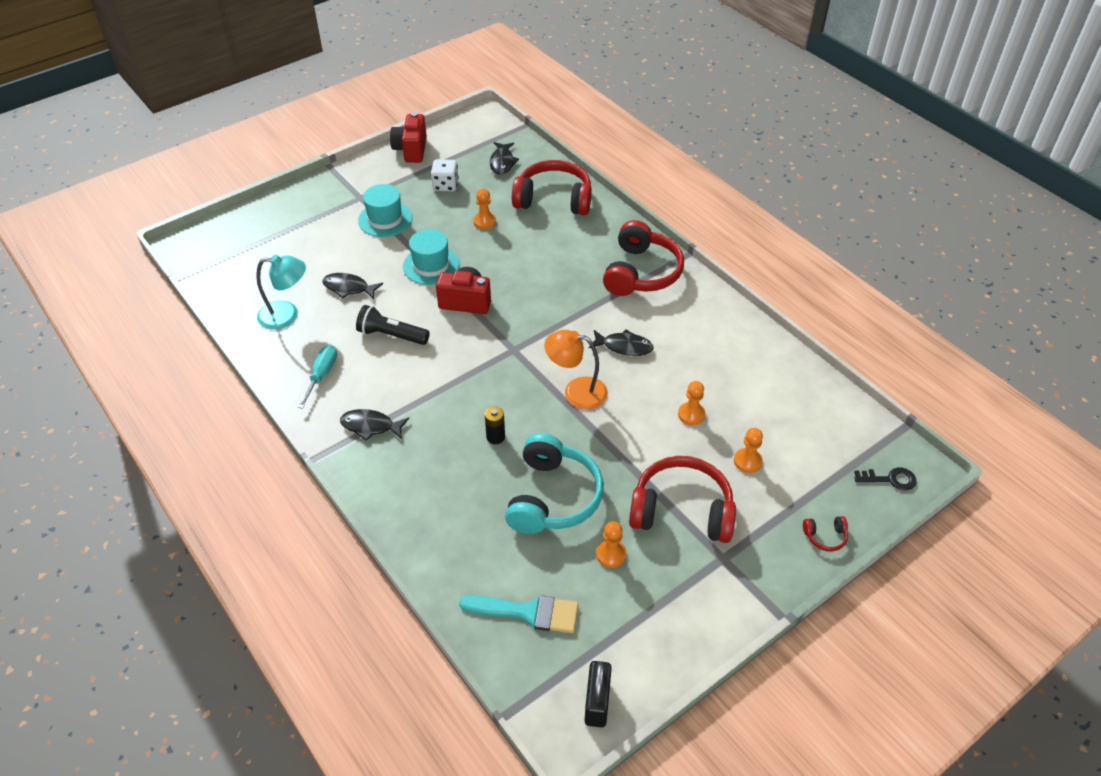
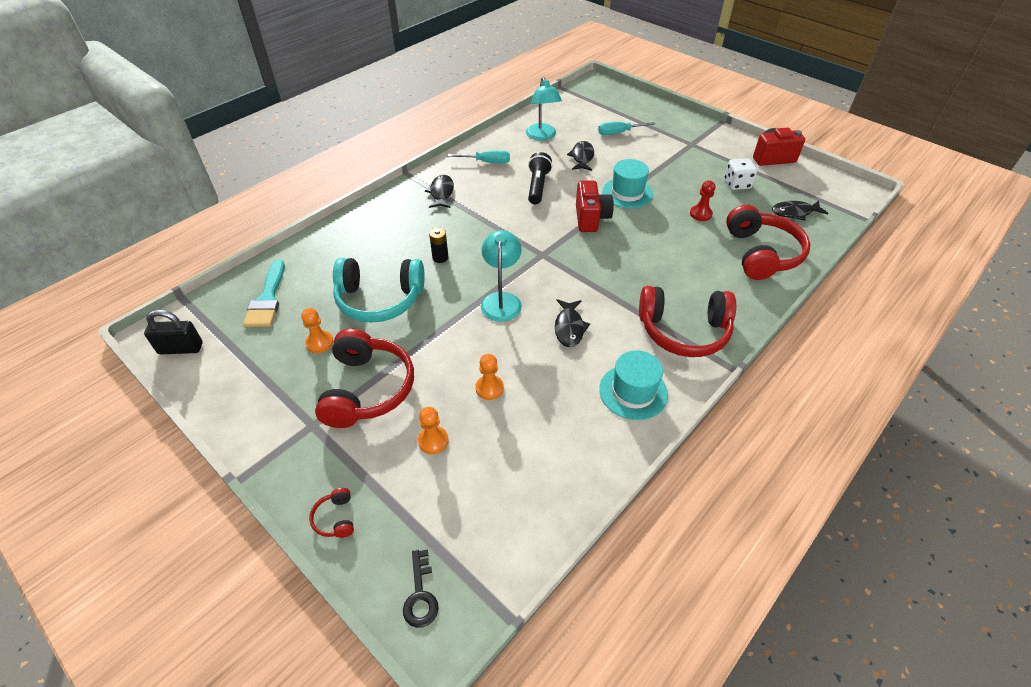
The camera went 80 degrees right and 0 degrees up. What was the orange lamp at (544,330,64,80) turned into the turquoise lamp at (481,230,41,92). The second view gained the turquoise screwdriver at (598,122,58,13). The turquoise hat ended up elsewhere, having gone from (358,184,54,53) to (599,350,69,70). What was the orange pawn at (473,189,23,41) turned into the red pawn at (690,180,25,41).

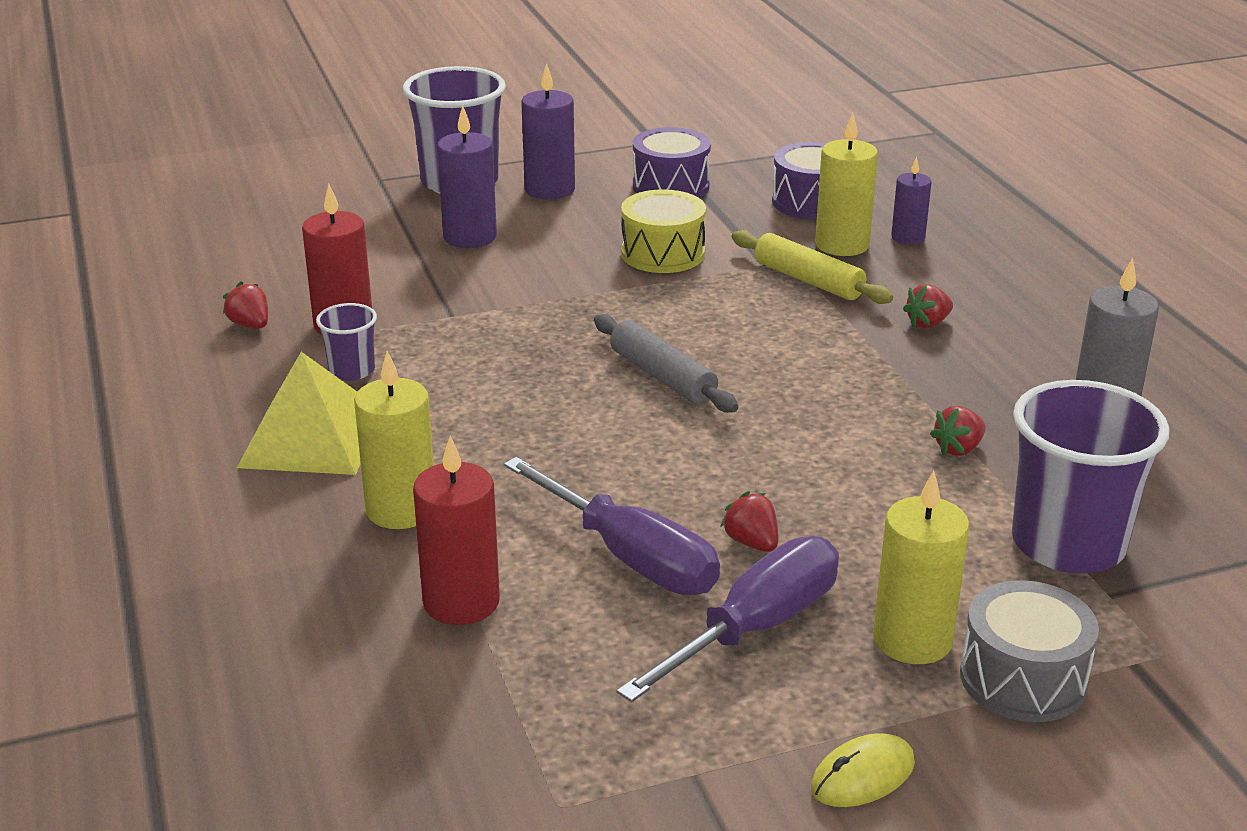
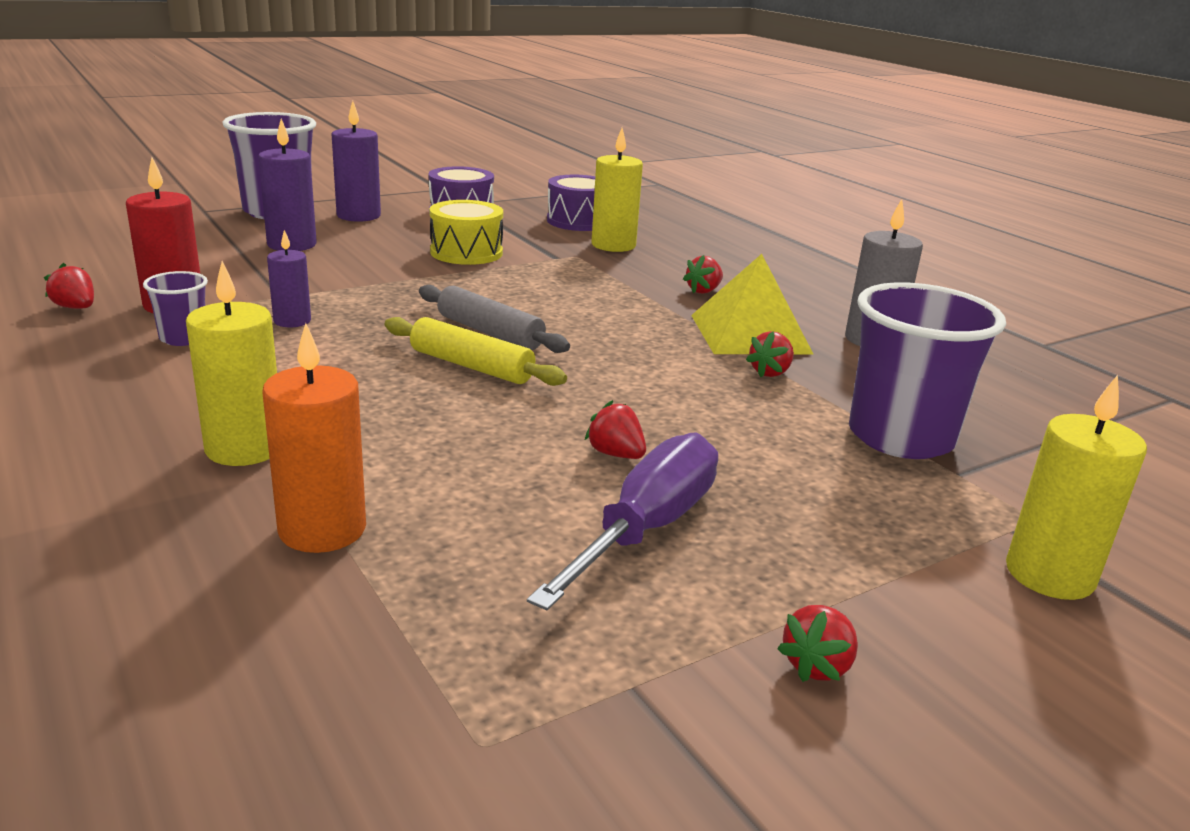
The camera went 15 degrees left and 5 degrees down. What was the red candle at (413,436,87,189) turned into the orange candle at (262,323,104,230). The purple candle ended up elsewhere, having gone from (891,157,40,88) to (267,230,44,97). The yellow rolling pin ended up elsewhere, having gone from (732,230,161,74) to (385,317,182,69). The yellow pyramid ended up elsewhere, having gone from (237,352,124,123) to (691,254,122,100). Where the yellow mouse stood at (811,733,104,74), the red strawberry came to stand at (777,605,81,77). The yellow candle ended up elsewhere, having gone from (873,471,97,193) to (1006,375,141,225). The second view lost the purple screwdriver at (504,457,216,138). The second view lost the grey drum at (960,580,139,142).

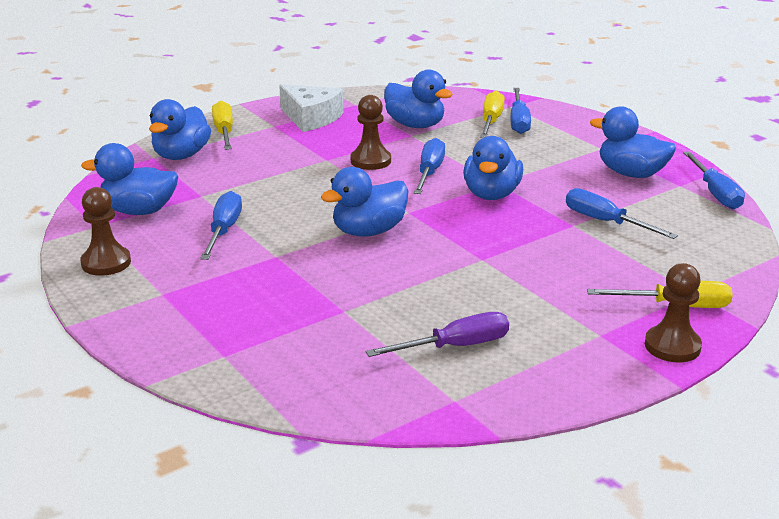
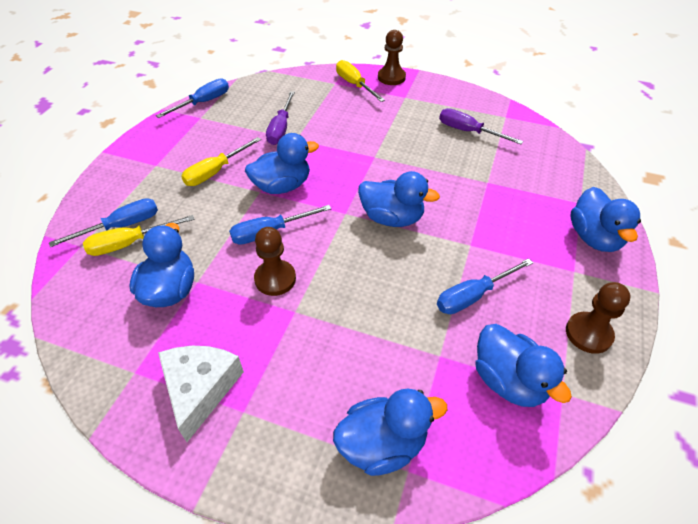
The camera went 125 degrees left and 20 degrees up. The yellow screwdriver ended up elsewhere, having gone from (212,101,21,49) to (181,137,80,49). What was the blue screwdriver at (566,188,112,51) turned into the purple screwdriver at (266,91,29,54). The blue duck ended up elsewhere, having gone from (590,106,86,72) to (570,187,71,65).

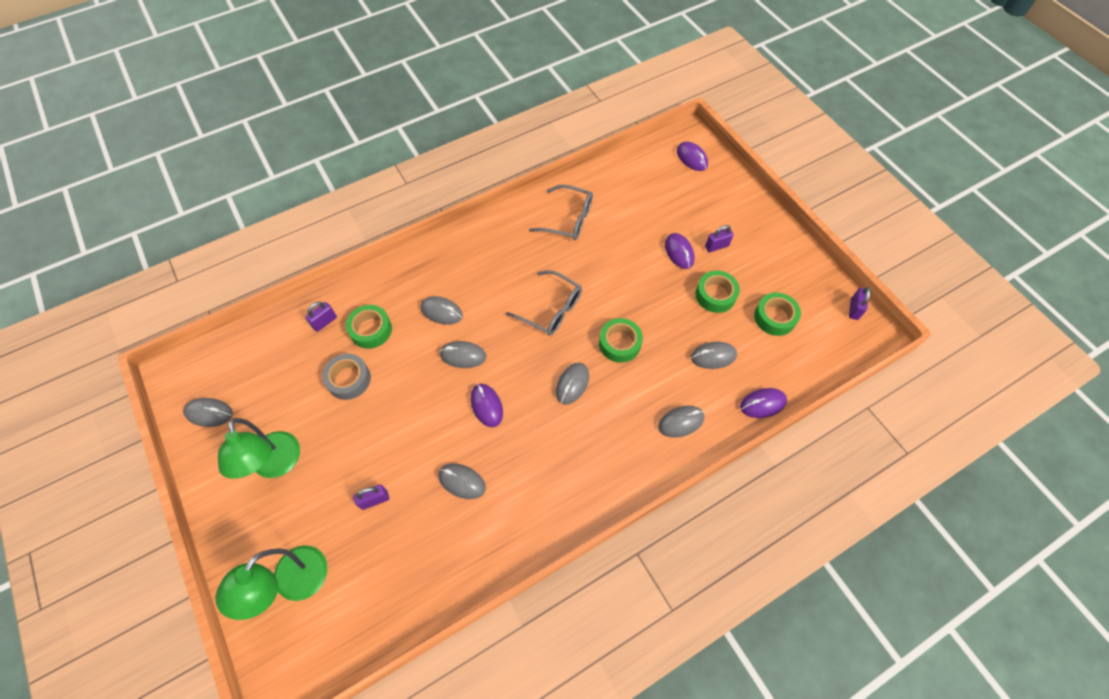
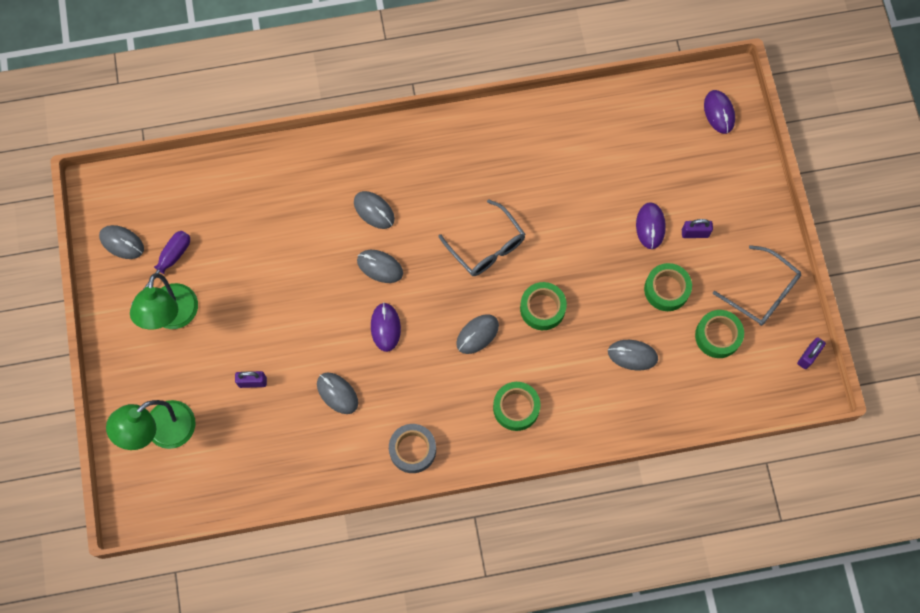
The camera went 20 degrees right and 10 degrees up. The second view gained the purple screwdriver at (131,231,59,74). The grey tape ended up elsewhere, having gone from (322,354,49,46) to (389,424,47,49). The green tape ended up elsewhere, having gone from (346,305,46,44) to (493,382,48,49). The grey glasses ended up elsewhere, having gone from (529,185,64,55) to (713,245,88,81). The second view lost the purple padlock at (305,301,32,31). The second view lost the grey mouse at (658,406,46,32). The second view lost the purple mouse at (740,388,47,30).

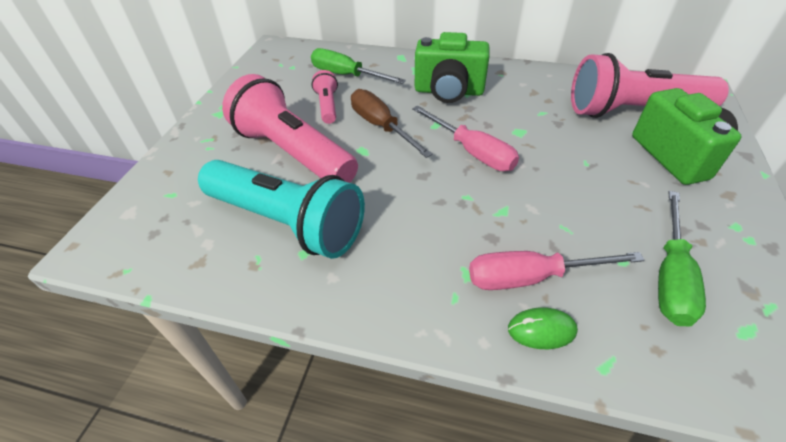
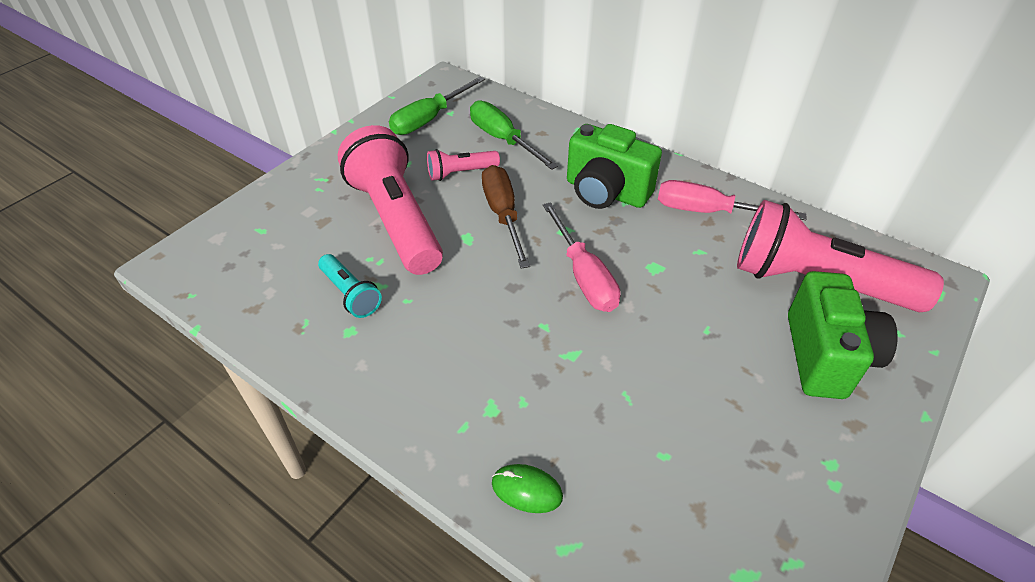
The camera went 20 degrees right and 0 degrees up. The size of the turquoise flashlight at (198,160,167,99) changed by a factor of 0.47. The green screwdriver ended up elsewhere, having gone from (658,191,48,135) to (389,76,96,59). The pink flashlight at (311,70,27,54) ended up facing another way, 120 degrees counterclockwise from before. The pink screwdriver ended up elsewhere, having gone from (469,251,176,39) to (658,180,148,40).

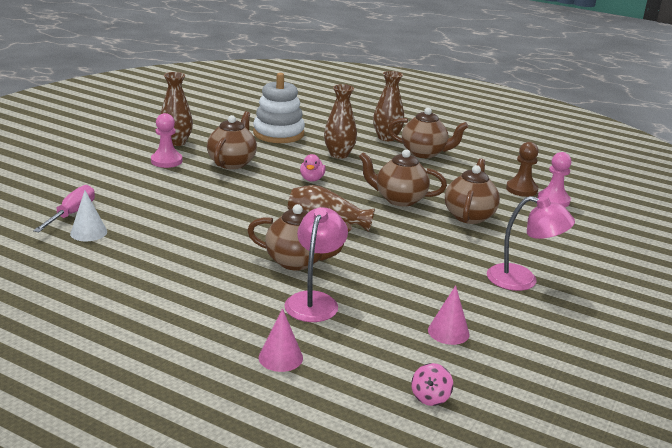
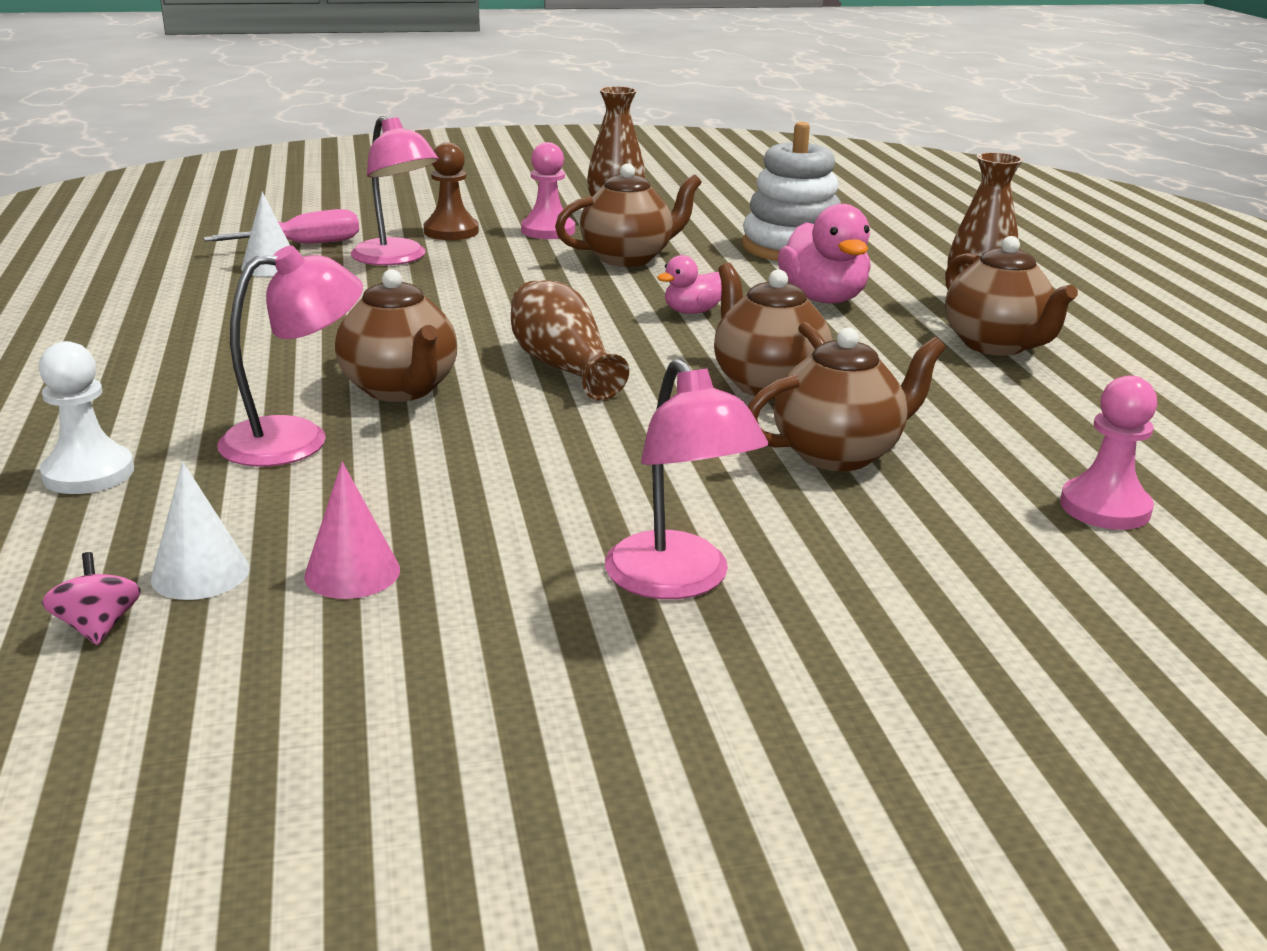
The camera went 50 degrees right and 0 degrees up. Where the pink cone stood at (259,308,44,64), the white pawn came to stand at (39,341,95,153). The pink spinning top at (411,363,42,43) ended up facing another way, 90 degrees clockwise from before. The second view gained the white cone at (151,462,99,138). The second view gained the pink lamp at (351,116,88,149). The brown pawn ended up elsewhere, having gone from (506,142,33,55) to (424,142,55,98). Where the brown vase stood at (324,84,33,75), the pink duck came to stand at (778,204,93,99).

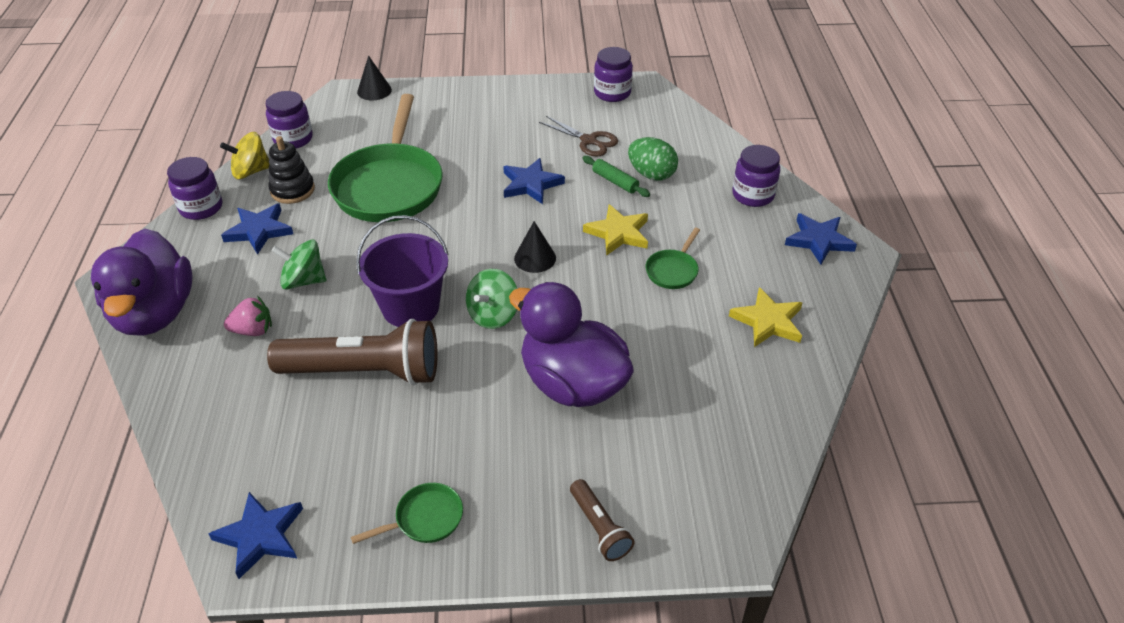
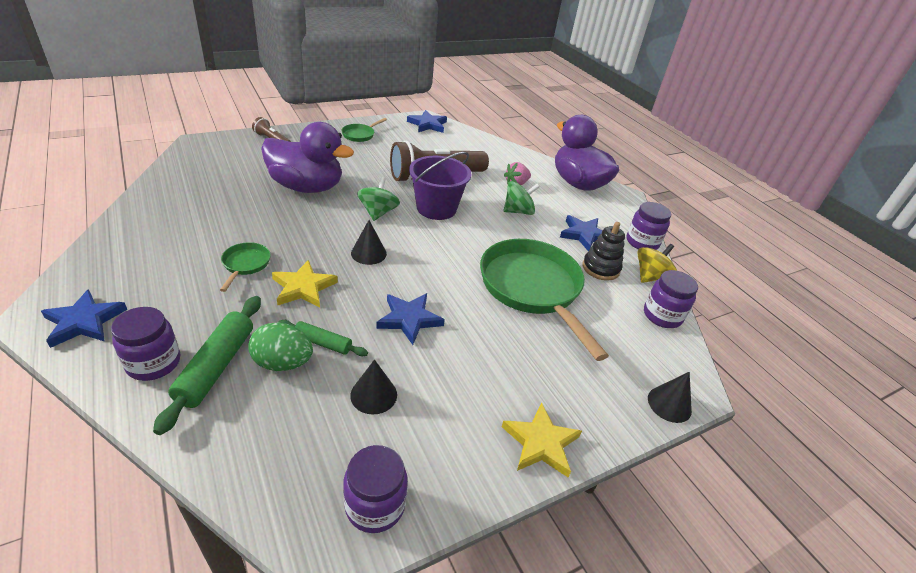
The camera went 150 degrees right and 5 degrees down. The second view gained the green rolling pin at (153,296,108,139). Where the brown scissors stood at (539,116,79,41), the black cone came to stand at (350,359,47,55). The yellow star ended up elsewhere, having gone from (729,287,74,60) to (502,403,80,74).

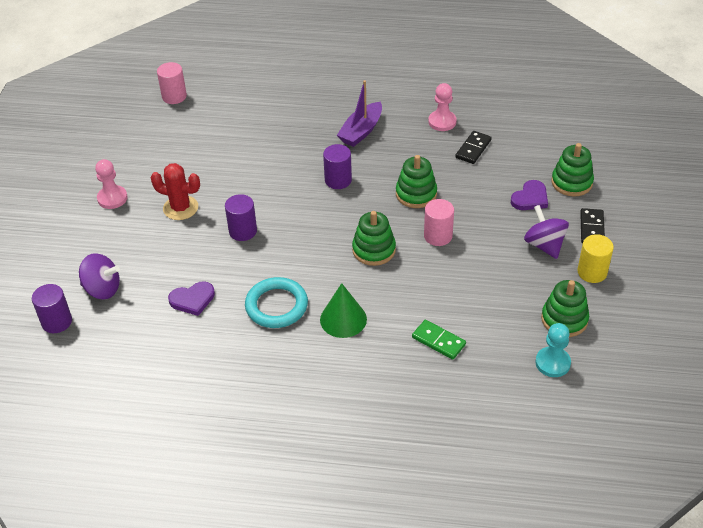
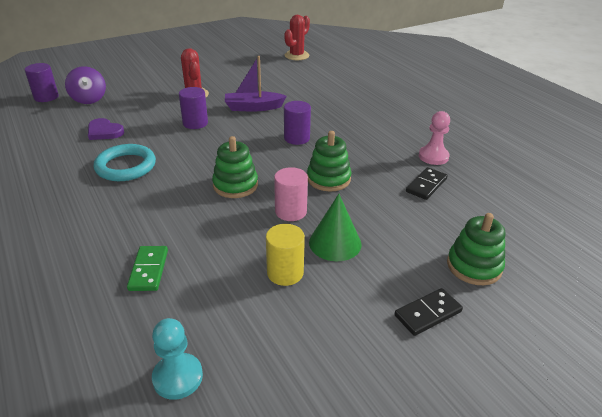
The camera went 50 degrees right and 10 degrees down. The purple boat ended up elsewhere, having gone from (337,80,45,67) to (225,56,62,55). The yellow cylinder ended up elsewhere, having gone from (577,234,37,49) to (266,224,39,62). Where the pink cylinder stood at (157,62,30,42), the red cactus came to stand at (284,15,26,45). The green cone ended up elsewhere, having gone from (320,283,47,55) to (309,194,52,67). The black domino at (455,131,37,33) ended up facing another way, 45 degrees counterclockwise from before. The second view lost the pink pawn at (95,159,33,50). The second view lost the purple heart at (511,180,37,30). The second view lost the purple spinning top at (524,205,45,54). The second view lost the green stacking toy at (541,280,48,57).

